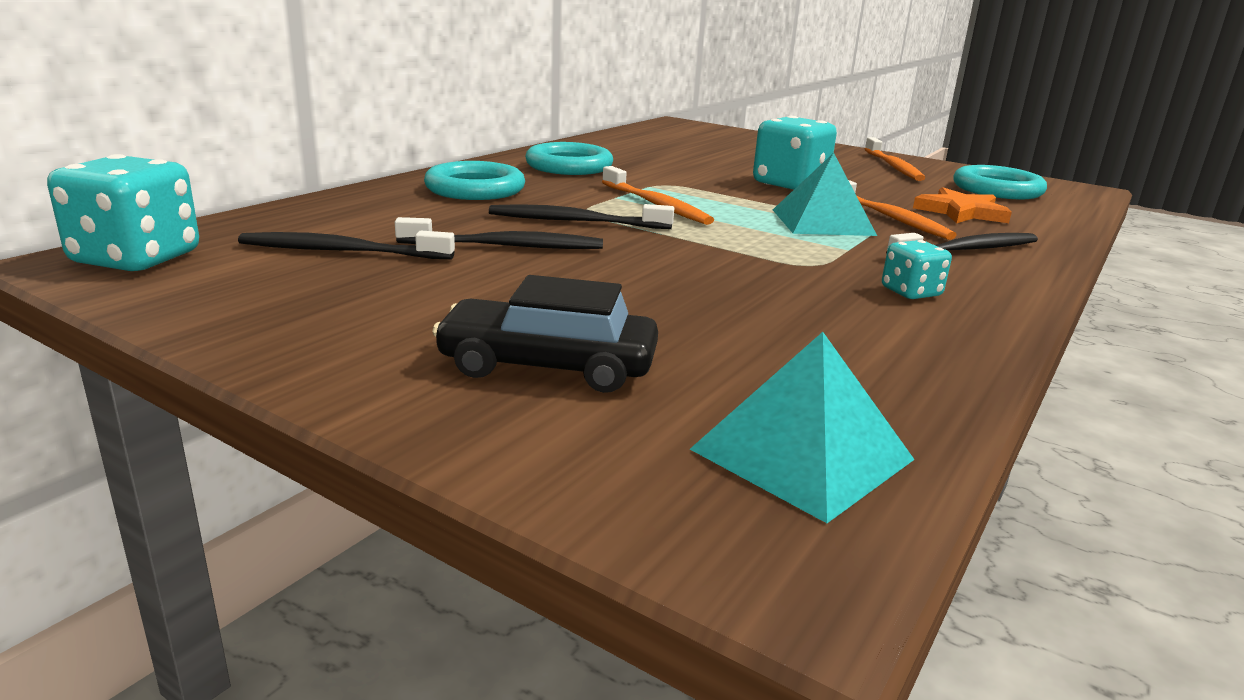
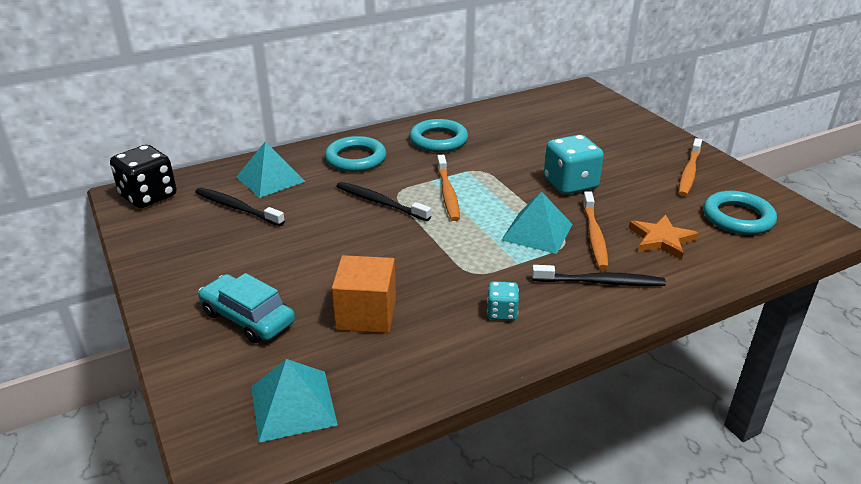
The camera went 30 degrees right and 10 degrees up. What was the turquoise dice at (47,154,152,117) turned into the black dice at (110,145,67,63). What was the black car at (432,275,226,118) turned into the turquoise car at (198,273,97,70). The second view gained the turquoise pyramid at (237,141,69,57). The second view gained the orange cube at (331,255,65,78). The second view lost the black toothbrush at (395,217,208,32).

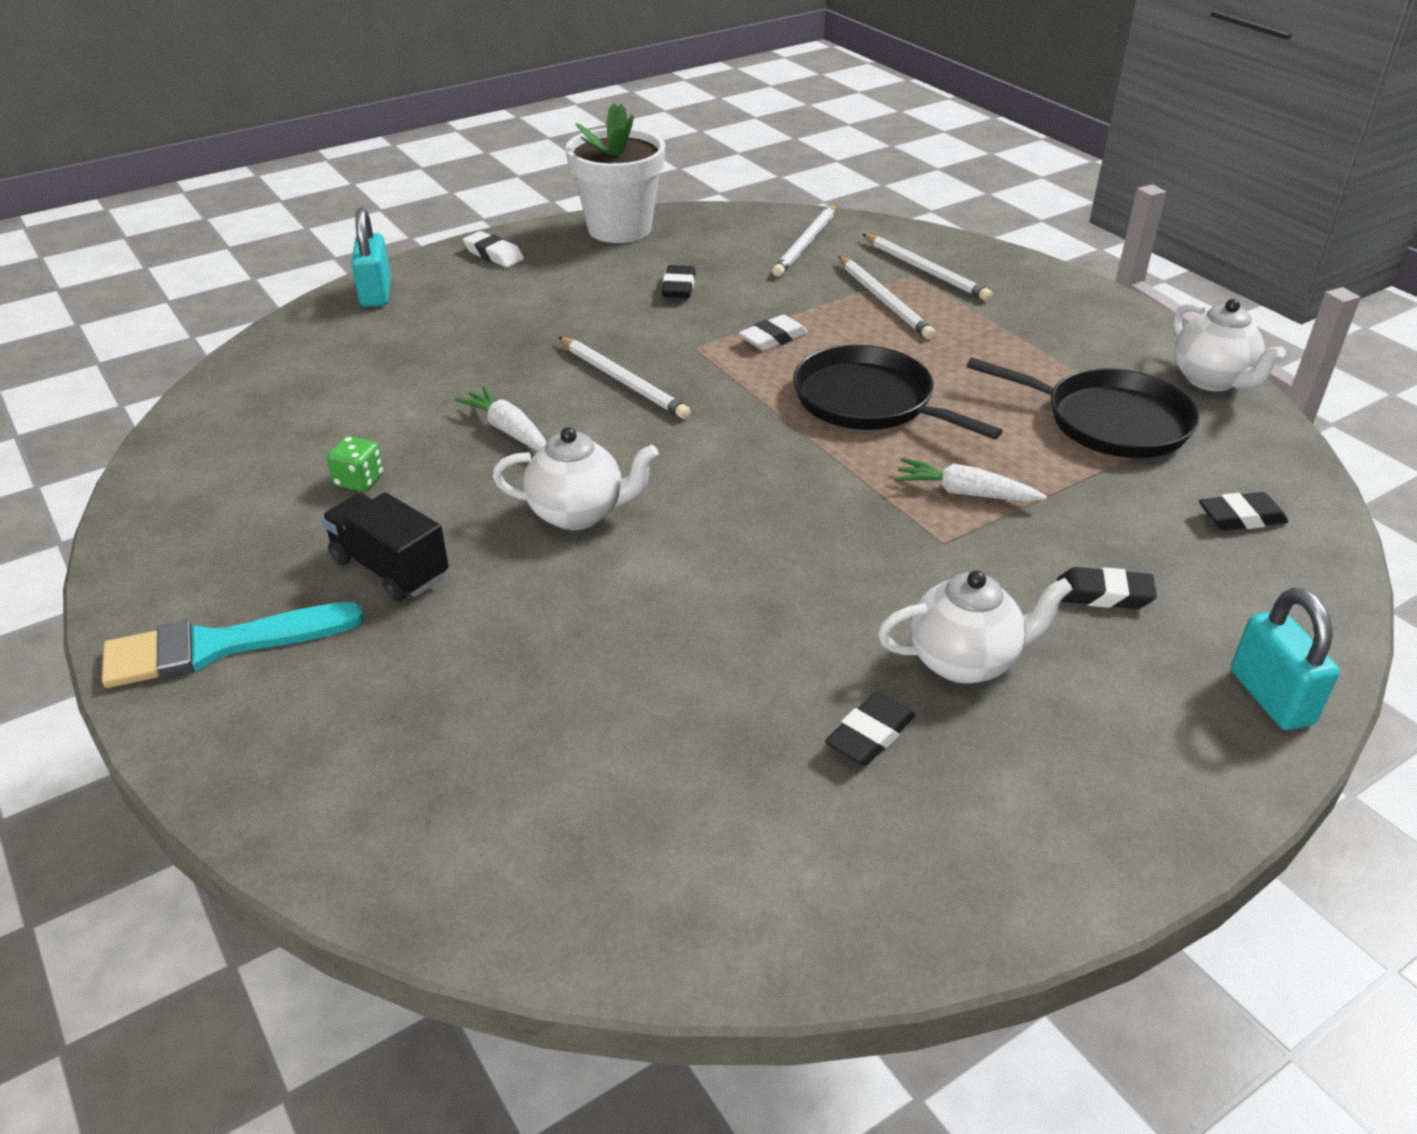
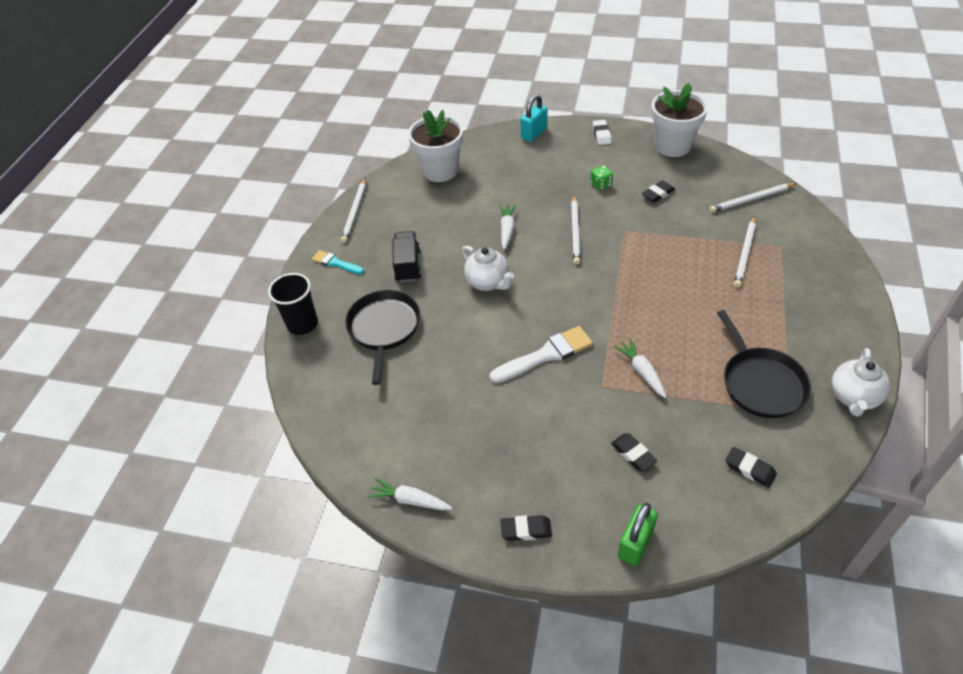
The camera went 50 degrees right and 10 degrees up. The second view gained the black cup at (268,273,50,62). The size of the turquoise brush at (102,602,262,86) changed by a factor of 0.60. The white pencil ended up elsewhere, having gone from (862,234,130,67) to (341,178,25,65). The black pan ended up elsewhere, having gone from (793,345,210,95) to (345,290,75,95). The second view gained the white carrot at (367,478,85,33). The second view gained the white flower pot at (408,110,55,72). The second view gained the white brush at (490,326,103,57). The black eraser ended up elsewhere, having gone from (825,692,90,73) to (500,515,52,26). The green dice ended up elsewhere, having gone from (327,436,57,56) to (591,165,22,25). What was the turquoise padlock at (1231,588,109,142) turned into the green padlock at (618,503,40,63). The second view lost the white eraser at (739,315,69,36). The second view lost the white teapot at (878,570,195,114).

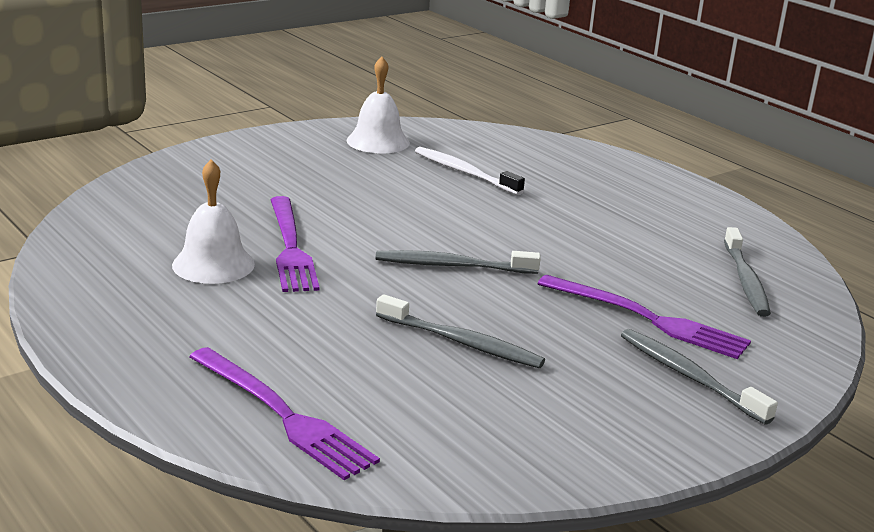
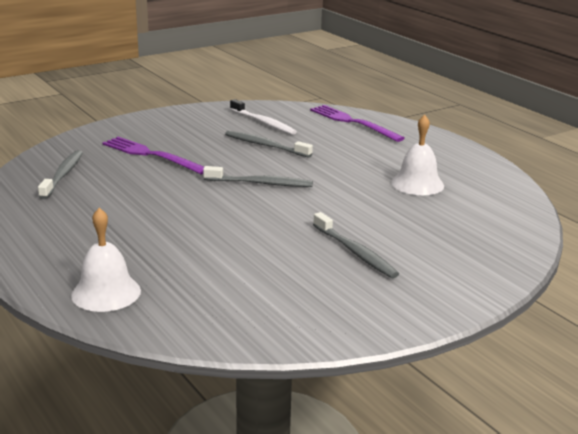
The camera went 175 degrees left and 0 degrees up. The white bell ended up elsewhere, having gone from (347,57,63,96) to (71,208,70,104). The white toothbrush ended up elsewhere, having gone from (415,147,110,48) to (230,99,67,36). The grey toothbrush ended up elsewhere, having gone from (621,329,157,96) to (313,212,86,66). The second view lost the purple fork at (270,196,50,96).

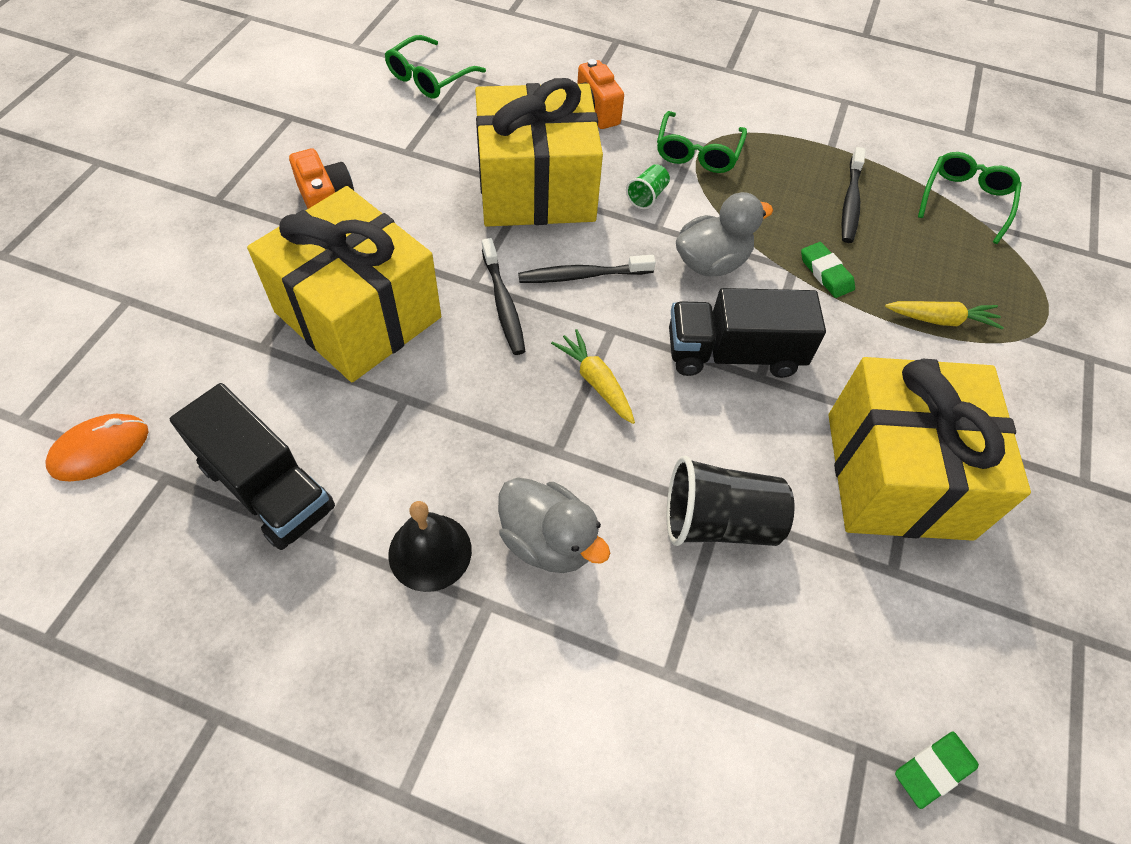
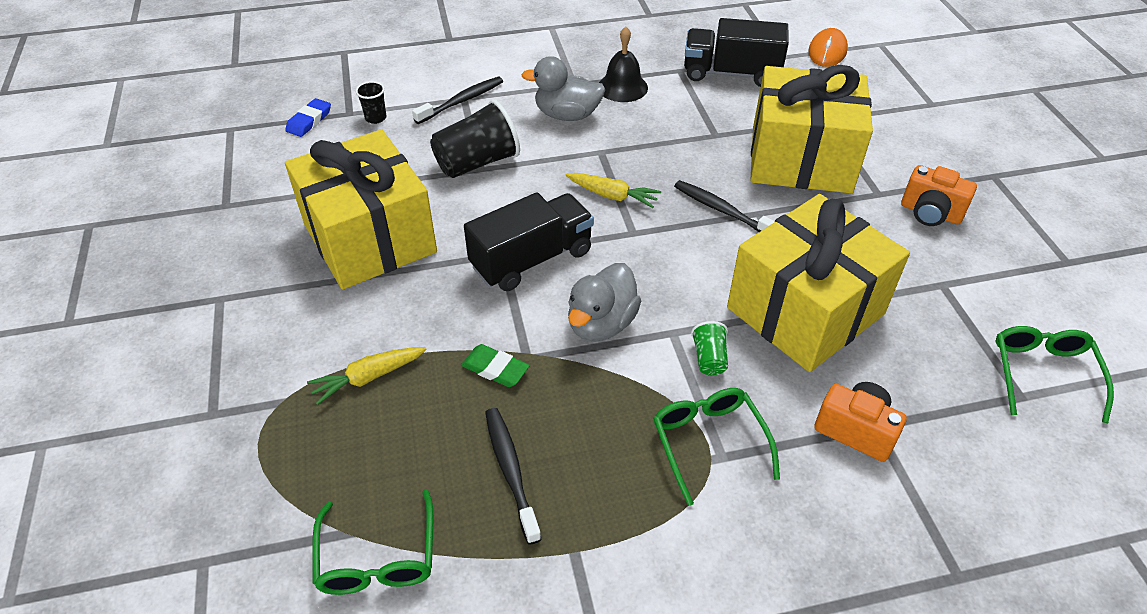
The camera went 150 degrees right and 10 degrees down. What was the green eraser at (895,731,84,78) turned into the blue eraser at (285,98,46,39). The second view gained the black cup at (355,81,32,43). The black toothbrush ended up elsewhere, having gone from (518,255,138,28) to (412,77,91,47).

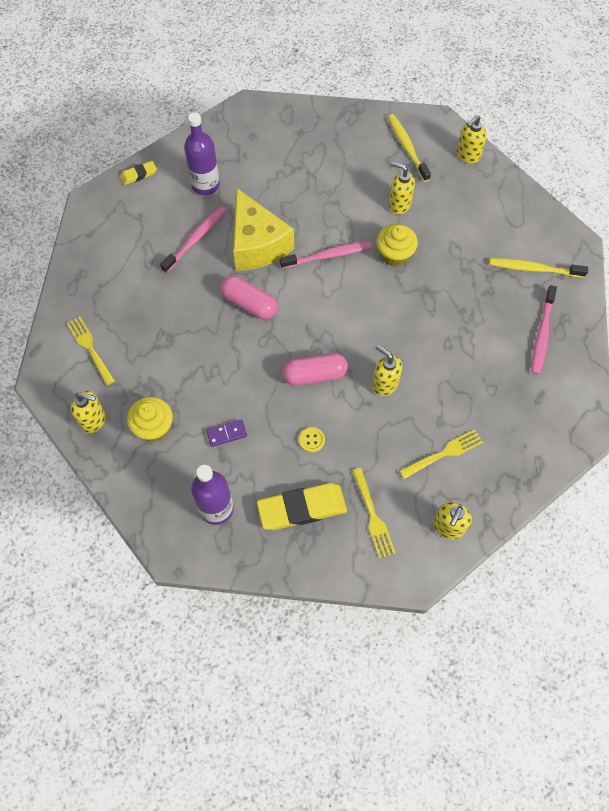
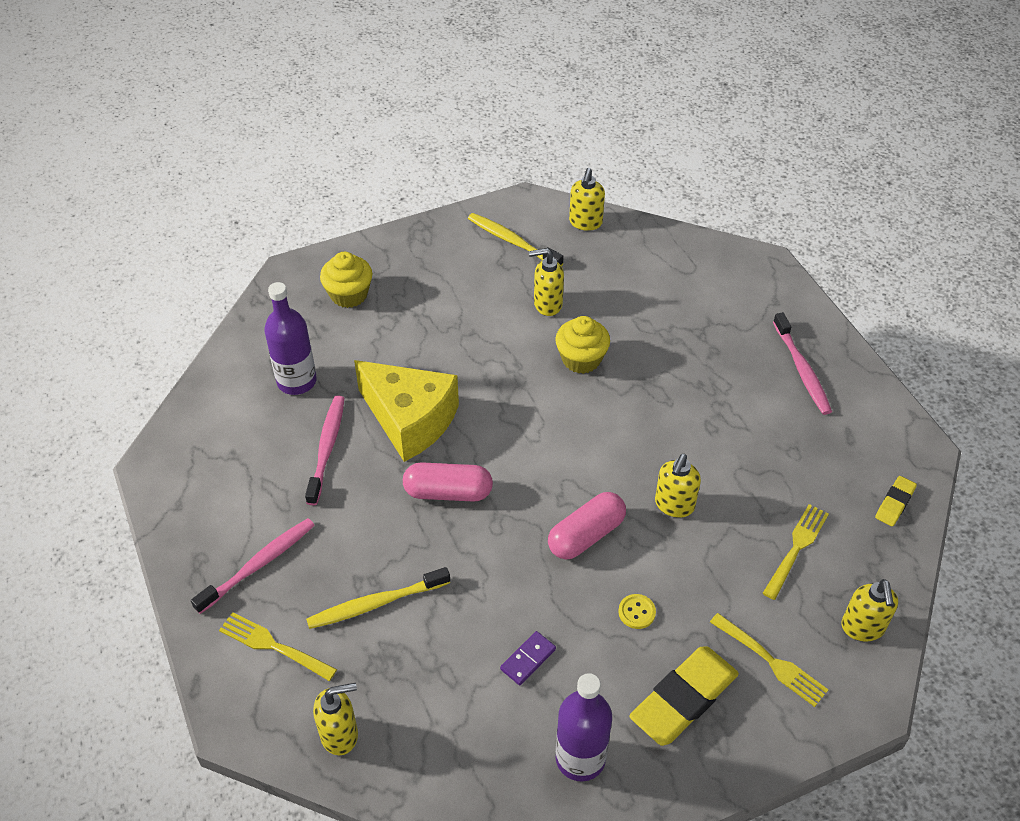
The camera went 30 degrees left and 15 degrees down. The pink toothbrush ended up elsewhere, having gone from (280,241,92,28) to (191,518,124,96). The yellow toothbrush ended up elsewhere, having gone from (489,258,99,20) to (306,567,144,62). The yellow cupcake ended up elsewhere, having gone from (127,397,46,45) to (320,252,52,56). The yellow soap dispenser at (372,345,30,51) ended up facing another way, 75 degrees counterclockwise from before. The yellow eraser ended up elsewhere, having gone from (120,161,37,24) to (875,476,42,50).

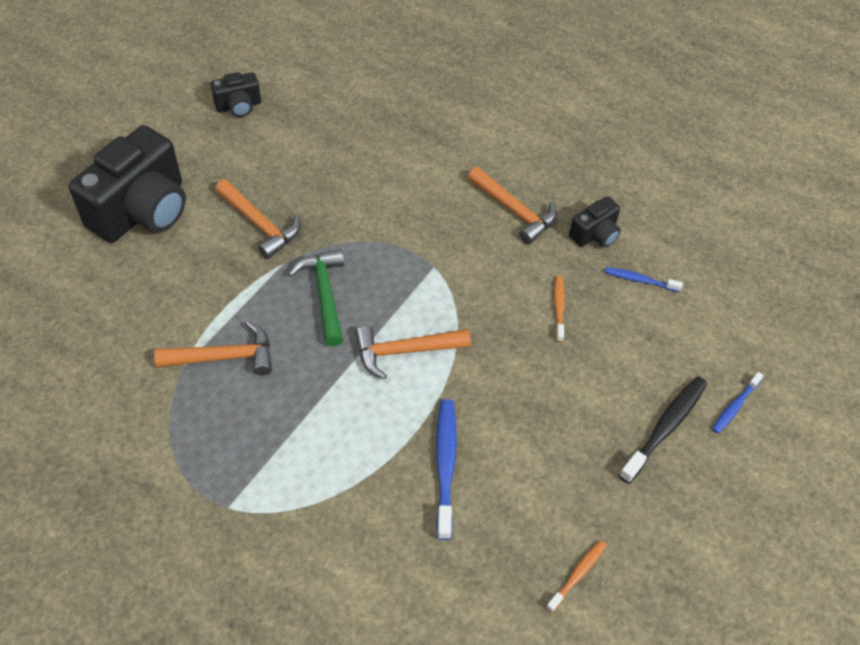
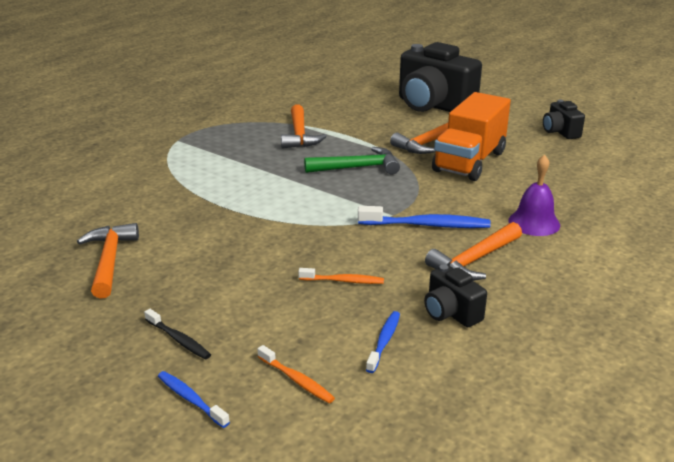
The camera went 95 degrees right and 25 degrees down. The orange hammer ended up elsewhere, having gone from (355,326,116,54) to (77,223,62,76). The size of the black toothbrush at (619,377,88,107) changed by a factor of 0.58. The orange toothbrush ended up elsewhere, having gone from (546,540,61,73) to (258,345,77,58). The blue toothbrush ended up elsewhere, having gone from (436,399,21,141) to (358,206,133,22). The second view gained the orange truck at (432,92,79,89). The second view gained the purple bell at (508,155,52,81).

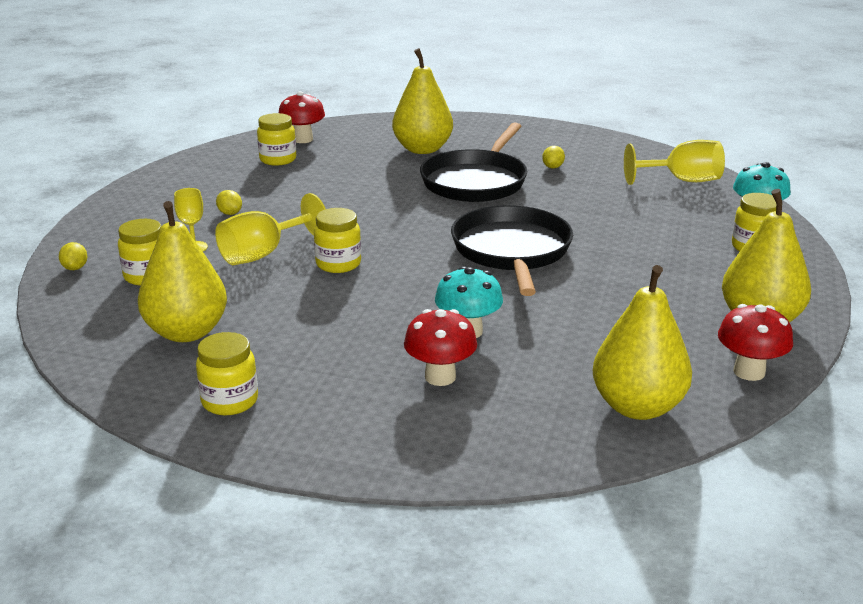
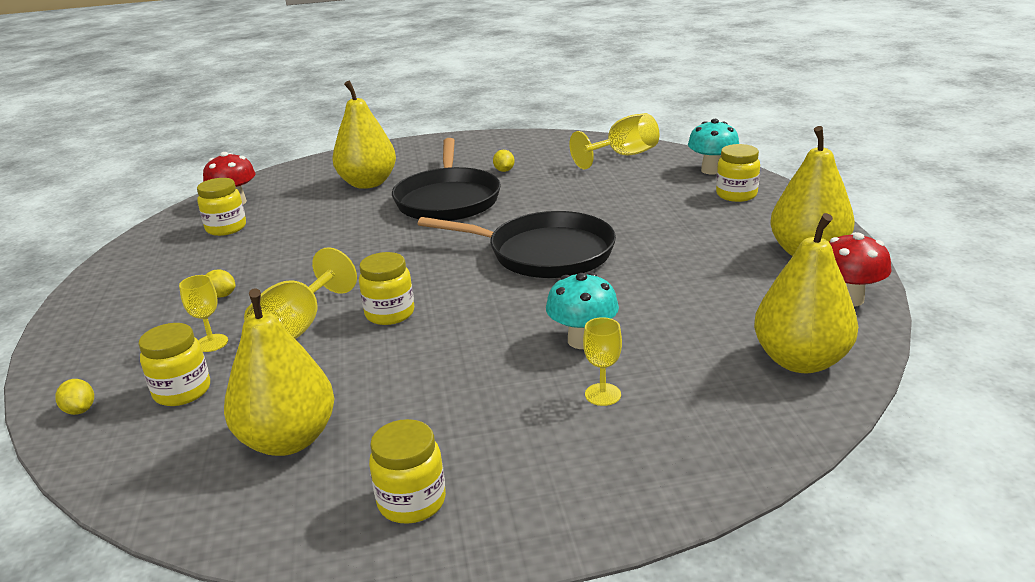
The camera went 25 degrees left and 0 degrees up. The black pan at (451,205,122,91) ended up facing another way, 135 degrees clockwise from before. Where the red mushroom stood at (404,309,73,77), the yellow goblet came to stand at (583,317,39,89).

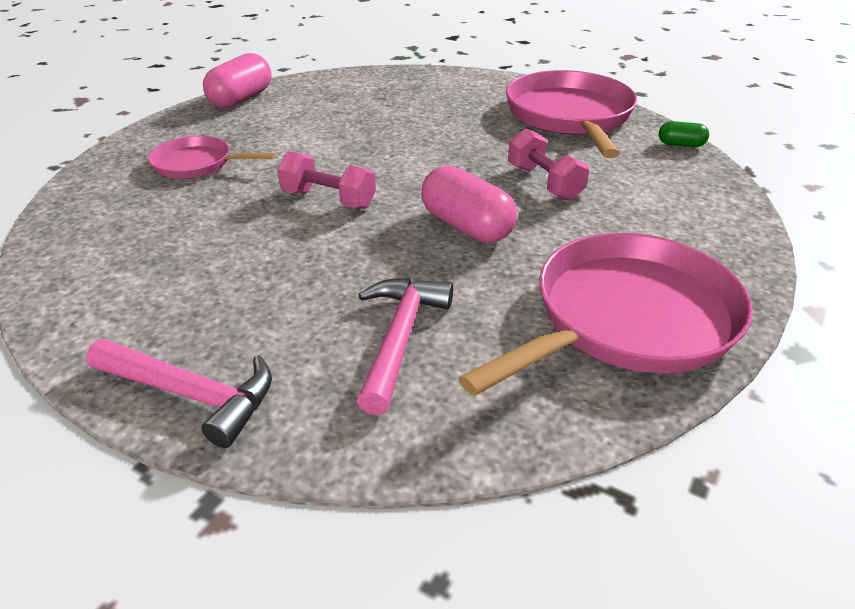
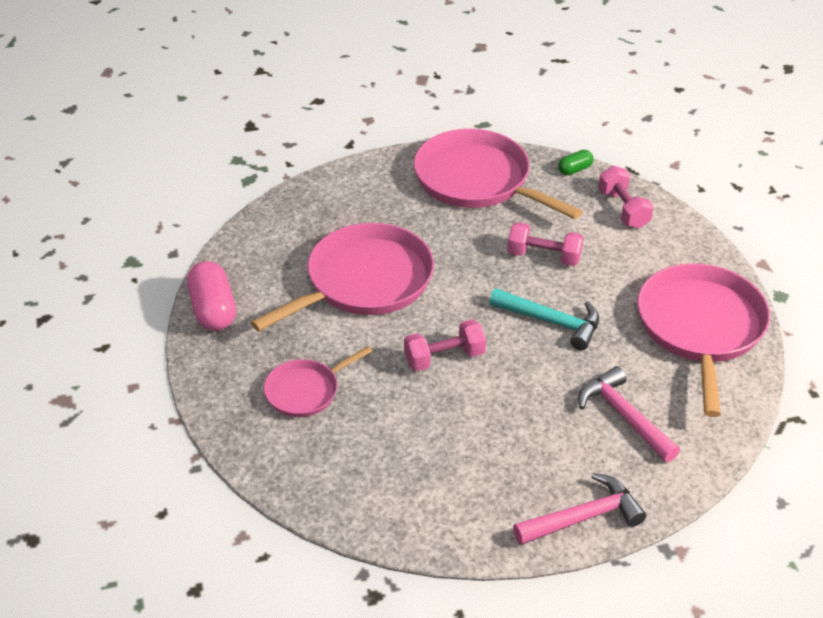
The camera went 45 degrees left and 5 degrees up. The second view gained the pink pan at (250,223,184,108). Where the pink capsule stood at (421,166,96,77), the turquoise hammer came to stand at (489,288,110,62). The second view gained the pink dumbbell at (598,166,56,63).

